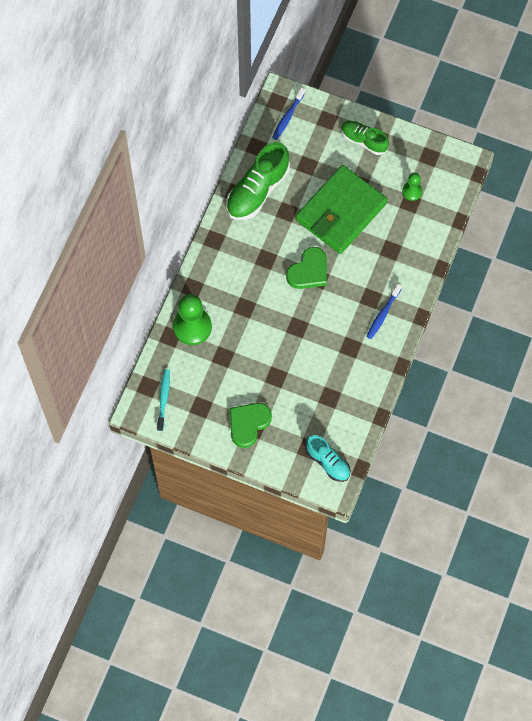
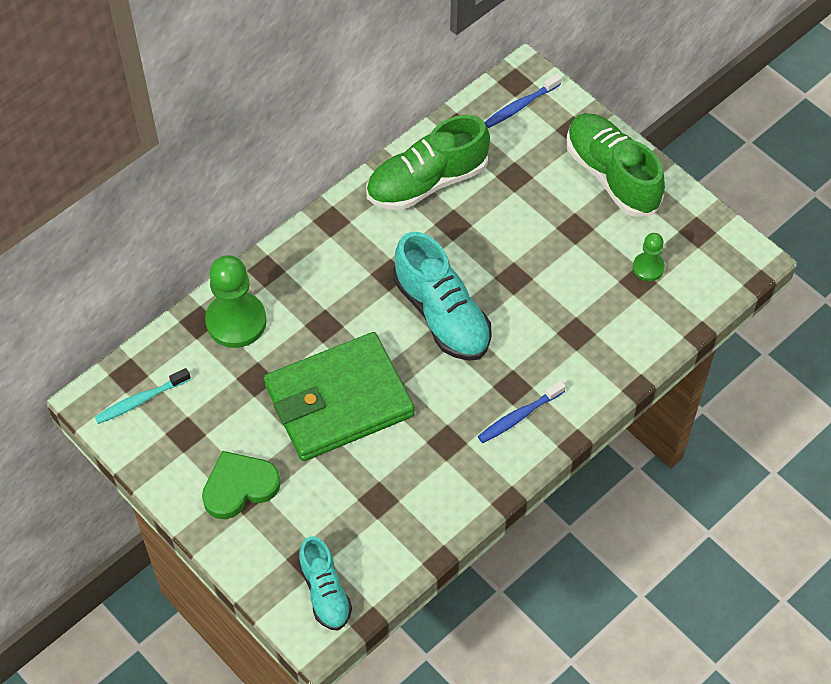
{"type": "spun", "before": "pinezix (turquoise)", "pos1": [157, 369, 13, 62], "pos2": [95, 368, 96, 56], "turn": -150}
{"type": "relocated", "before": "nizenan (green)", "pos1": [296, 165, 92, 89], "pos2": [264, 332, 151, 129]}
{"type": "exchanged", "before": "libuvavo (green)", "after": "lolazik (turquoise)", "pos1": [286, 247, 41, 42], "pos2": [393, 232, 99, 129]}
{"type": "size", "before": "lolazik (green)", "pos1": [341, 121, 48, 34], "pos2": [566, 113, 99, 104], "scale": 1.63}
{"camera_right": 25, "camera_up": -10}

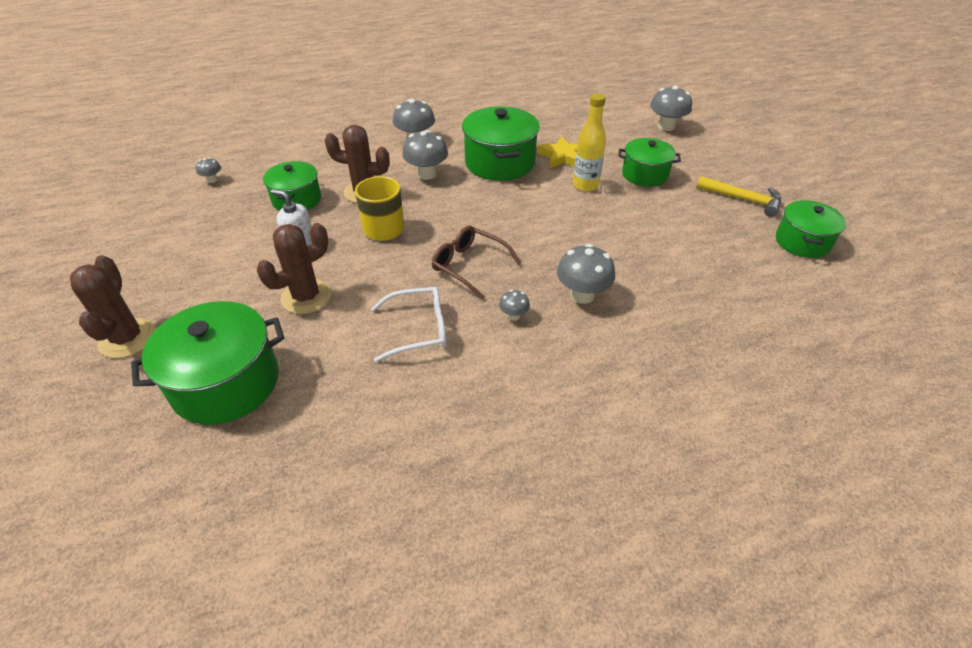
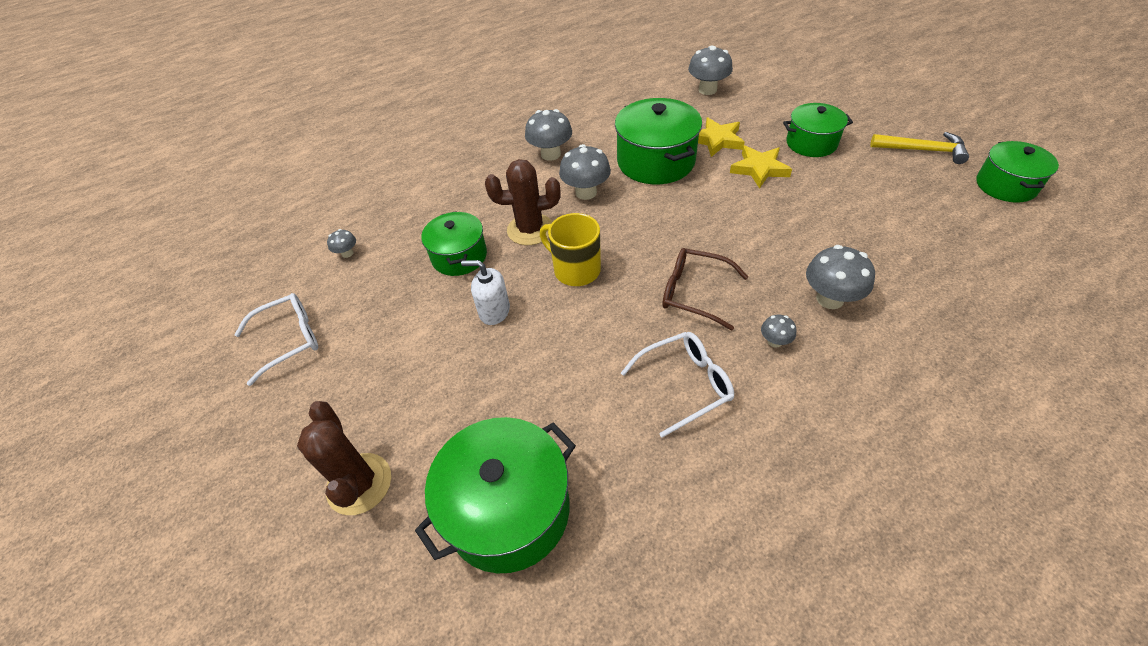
{"type": "appeared", "after": "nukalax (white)", "pos2": [234, 293, 84, 93]}
{"type": "relocated", "before": "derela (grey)", "pos1": [650, 86, 42, 45], "pos2": [688, 46, 45, 49]}
{"type": "exchanged", "before": "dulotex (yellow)", "after": "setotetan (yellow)", "pos1": [573, 93, 33, 99], "pos2": [730, 146, 62, 43]}
{"type": "missing", "before": "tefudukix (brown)", "pos1": [257, 223, 75, 91]}
{"camera_right": -10, "camera_up": 5}

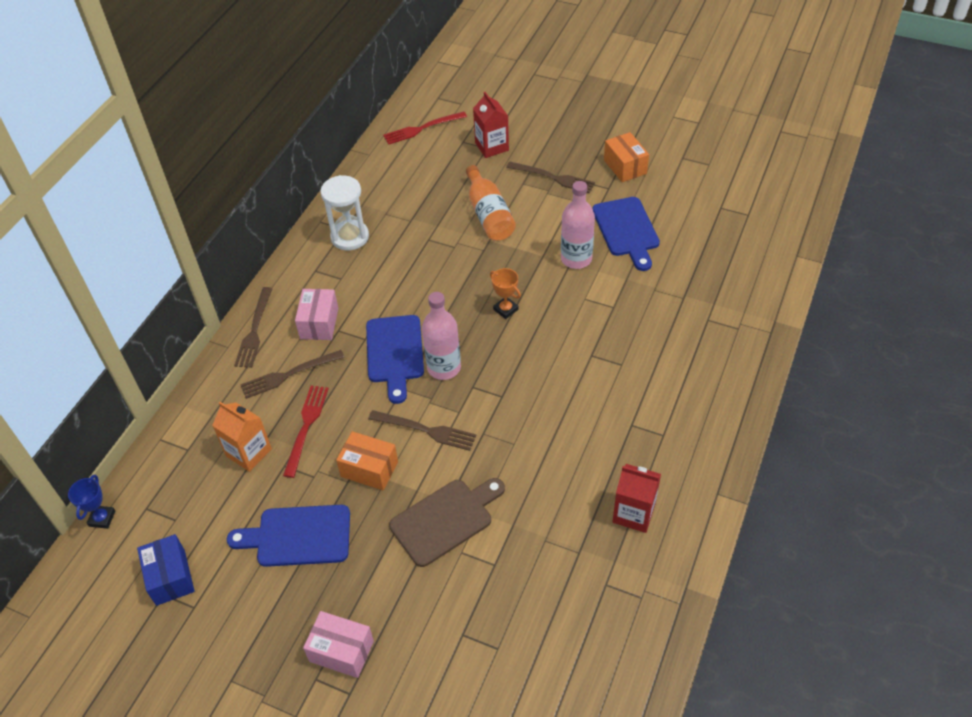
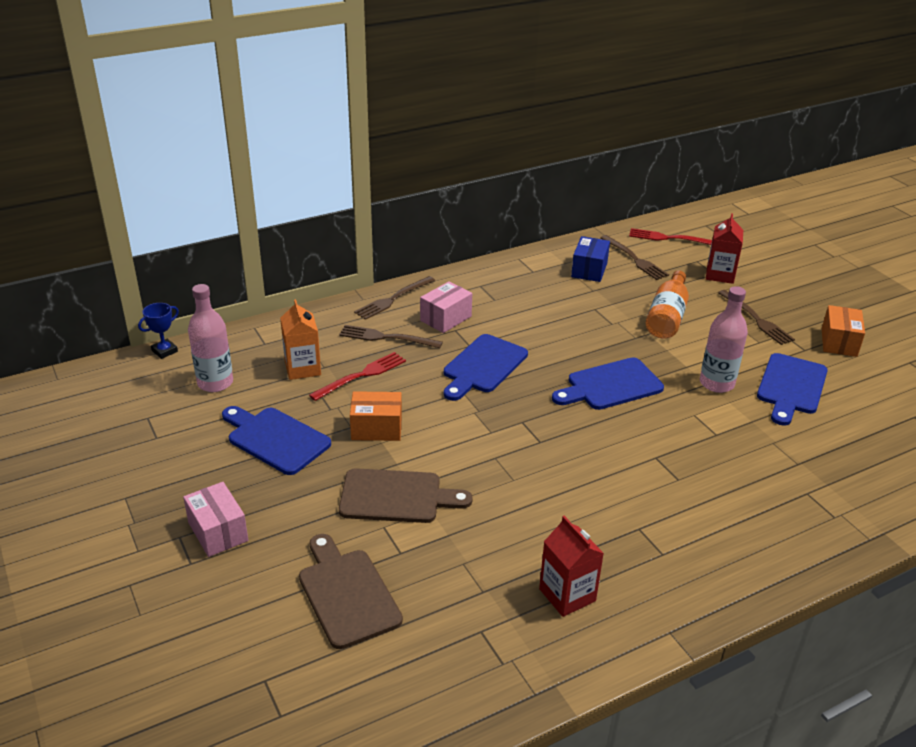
{"type": "relocated", "before": "dulotex (pink)", "pos1": [422, 292, 39, 88], "pos2": [188, 284, 45, 108]}
{"type": "appeared", "after": "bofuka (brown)", "pos2": [299, 534, 104, 115]}
{"type": "spun", "before": "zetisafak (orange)", "pos1": [336, 431, 62, 59], "pos2": [350, 391, 52, 50], "turn": -60}
{"type": "exchanged", "before": "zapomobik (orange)", "after": "bofuka (blue)", "pos1": [490, 268, 31, 51], "pos2": [552, 357, 112, 53]}
{"type": "relocated", "before": "zetisafak (blue)", "pos1": [137, 534, 58, 72], "pos2": [571, 236, 39, 46]}
{"type": "relocated", "before": "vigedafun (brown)", "pos1": [368, 410, 108, 41], "pos2": [600, 235, 69, 45]}
{"type": "missing", "before": "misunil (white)", "pos1": [320, 175, 49, 75]}
{"camera_right": 35, "camera_up": -15}

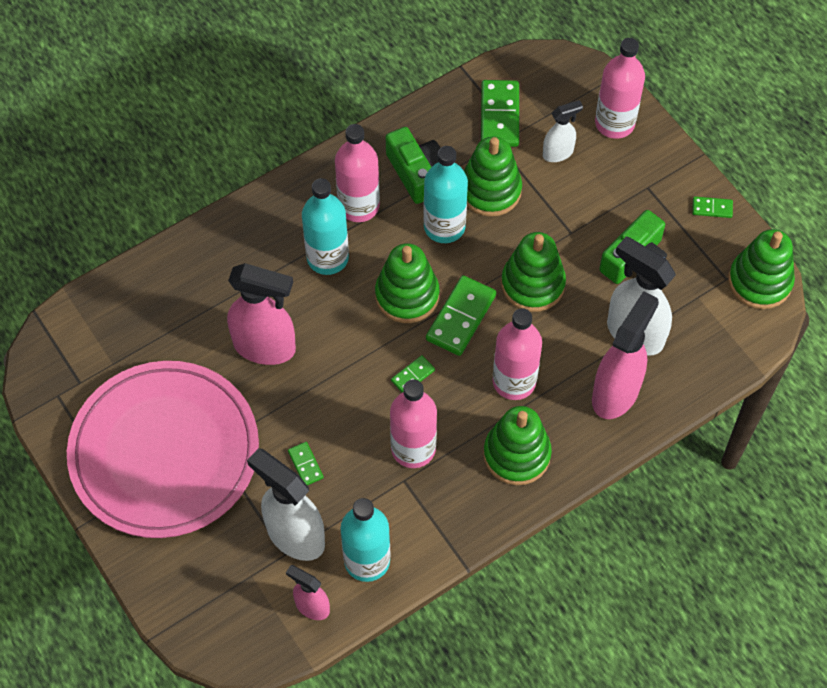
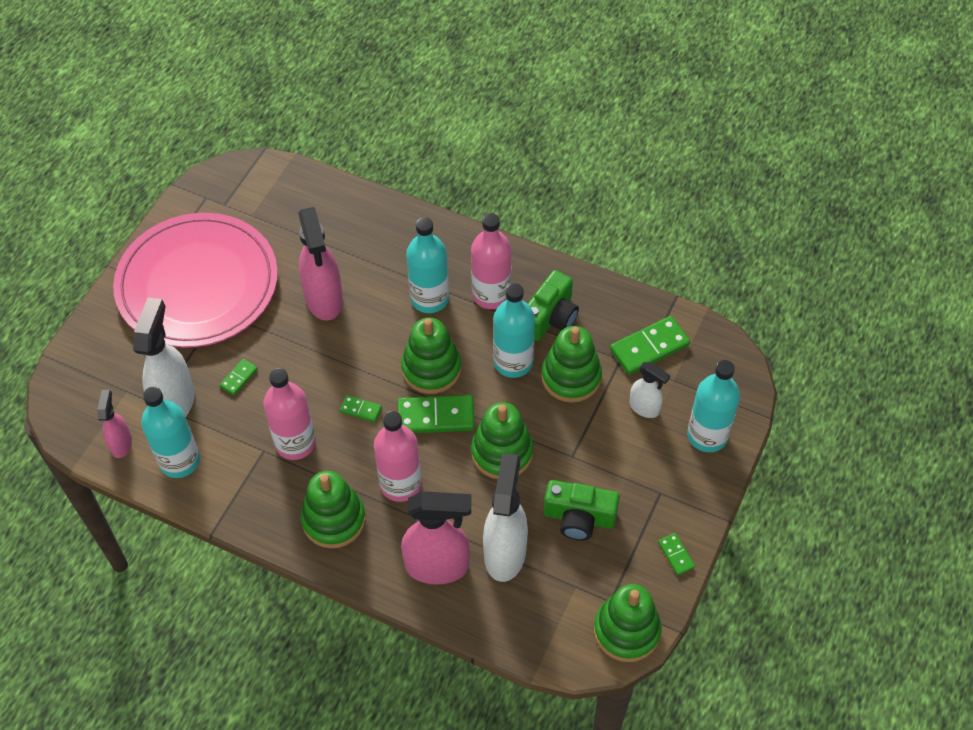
{"type": "colour", "before": "dulotex (pink)", "after": "dulotex (turquoise)", "pos1": [595, 38, 50, 101], "pos2": [687, 360, 53, 92]}
{"camera_right": 60, "camera_up": -5}

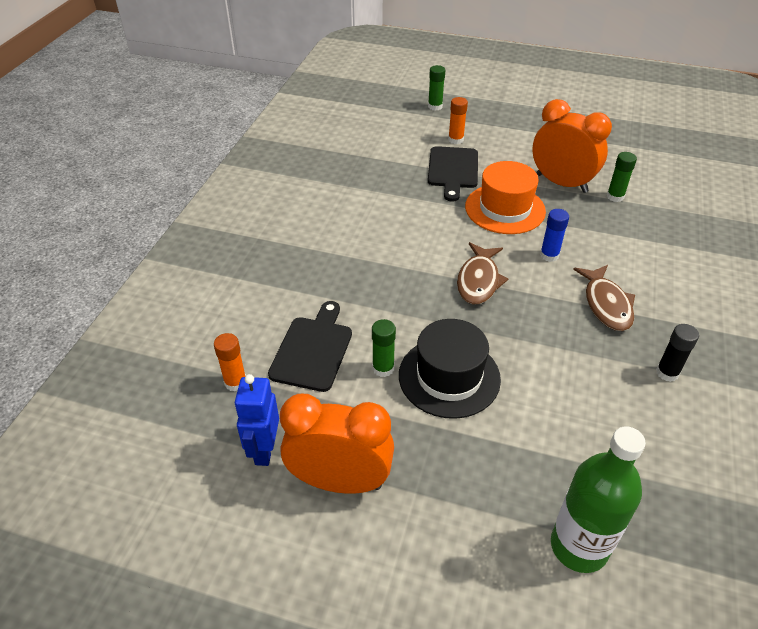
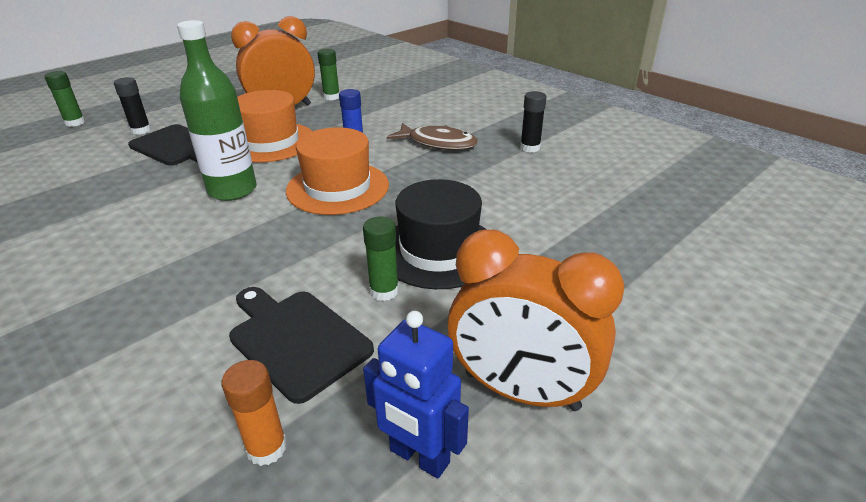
{"type": "colour", "before": "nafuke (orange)", "after": "nafuke (black)", "pos1": [448, 97, 20, 47], "pos2": [114, 77, 37, 58]}
{"type": "relocated", "before": "dulotex (green)", "pos1": [551, 426, 95, 147], "pos2": [177, 20, 80, 181]}
{"type": "exchanged", "before": "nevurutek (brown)", "after": "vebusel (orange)", "pos1": [457, 242, 52, 62], "pos2": [286, 127, 103, 88]}
{"type": "spun", "before": "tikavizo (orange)", "pos1": [280, 394, 114, 100], "pos2": [448, 230, 176, 181], "turn": -105}
{"camera_right": -60, "camera_up": -10}

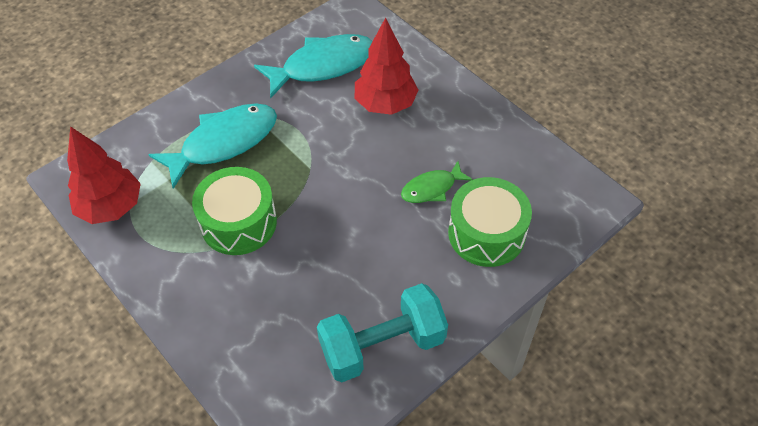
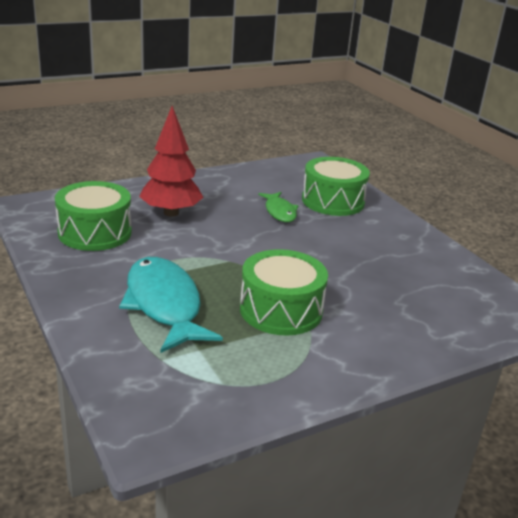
{"type": "exchanged", "before": "nevurutek (turquoise)", "after": "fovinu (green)", "pos1": [254, 34, 119, 64], "pos2": [55, 181, 77, 70]}
{"type": "missing", "before": "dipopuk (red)", "pos1": [67, 126, 74, 98]}
{"type": "missing", "before": "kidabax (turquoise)", "pos1": [317, 283, 131, 99]}
{"camera_right": -80, "camera_up": -25}

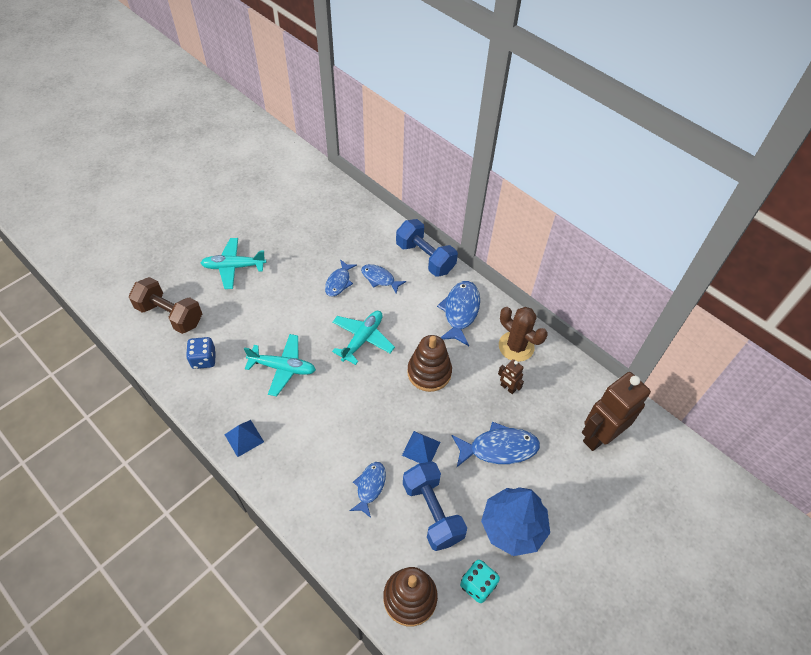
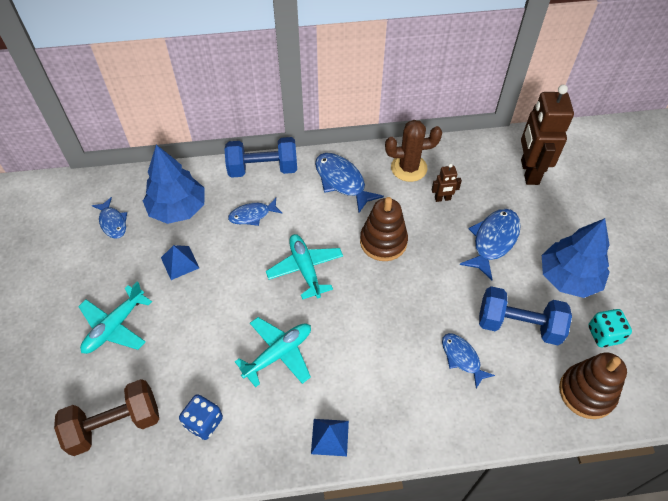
{"type": "relocated", "before": "nevurutek (blue)", "pos1": [325, 259, 32, 37], "pos2": [92, 197, 35, 42]}
{"type": "appeared", "after": "dipopuk (blue)", "pos2": [143, 145, 62, 79]}
{"type": "relocated", "before": "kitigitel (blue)", "pos1": [402, 431, 38, 32], "pos2": [161, 245, 38, 35]}
{"camera_right": -50, "camera_up": 0}

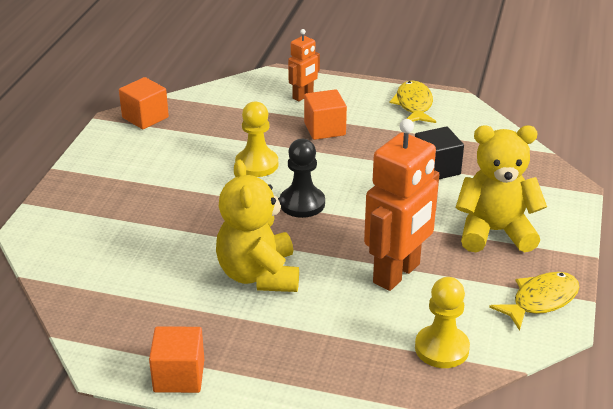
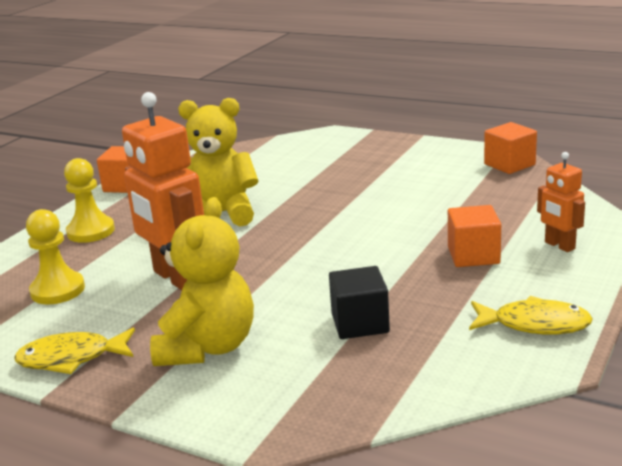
{"type": "spun", "before": "nevurutek (yellow)", "pos1": [489, 272, 90, 59], "pos2": [14, 328, 121, 46], "turn": 105}
{"type": "relocated", "before": "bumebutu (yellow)", "pos1": [235, 102, 43, 75], "pos2": [64, 158, 51, 85]}
{"type": "missing", "before": "bumebutu (black)", "pos1": [280, 139, 45, 79]}
{"camera_right": 105, "camera_up": -10}

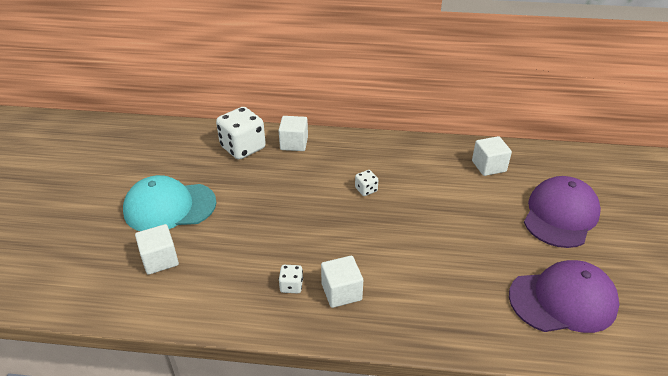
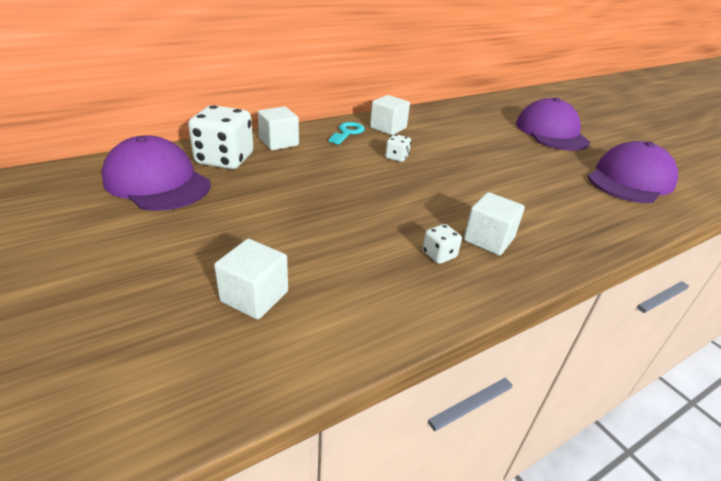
{"type": "appeared", "after": "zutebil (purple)", "pos2": [102, 135, 109, 76]}
{"type": "appeared", "after": "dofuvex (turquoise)", "pos2": [329, 122, 36, 23]}
{"type": "relocated", "before": "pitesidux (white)", "pos1": [472, 136, 40, 40], "pos2": [370, 95, 40, 40]}
{"type": "missing", "before": "zutebil (turquoise)", "pos1": [123, 175, 94, 56]}
{"camera_right": -40, "camera_up": -5}

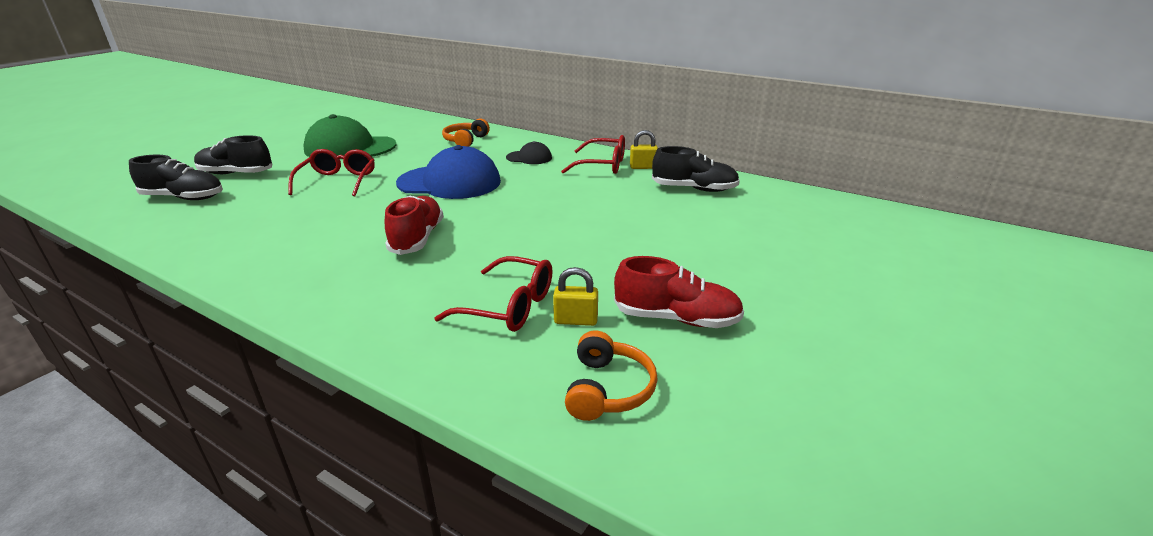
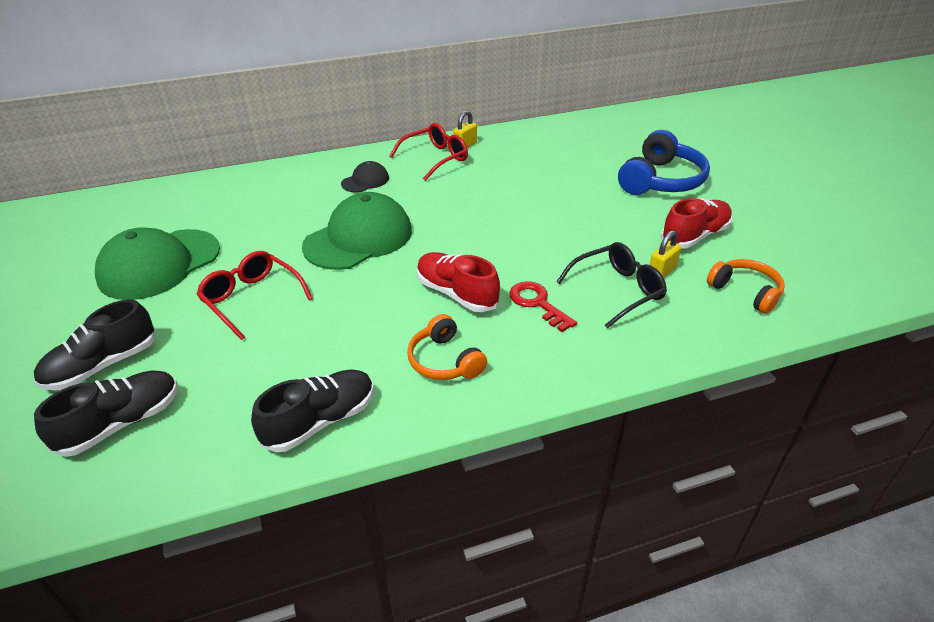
{"type": "relocated", "before": "lolazik (black)", "pos1": [652, 146, 88, 46], "pos2": [251, 369, 123, 83]}
{"type": "colour", "before": "zutebil (blue)", "after": "zutebil (green)", "pos1": [396, 145, 105, 54], "pos2": [302, 192, 110, 78]}
{"type": "relocated", "before": "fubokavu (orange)", "pos1": [442, 119, 48, 28], "pos2": [407, 314, 80, 66]}
{"type": "appeared", "after": "dofuvex (red)", "pos2": [509, 281, 68, 51]}
{"type": "colour", "before": "nukalax (red)", "after": "nukalax (black)", "pos1": [435, 256, 118, 76], "pos2": [556, 242, 111, 86]}
{"type": "appeared", "after": "fubokavu (blue)", "pos2": [618, 130, 92, 65]}
{"camera_right": -50, "camera_up": 10}

